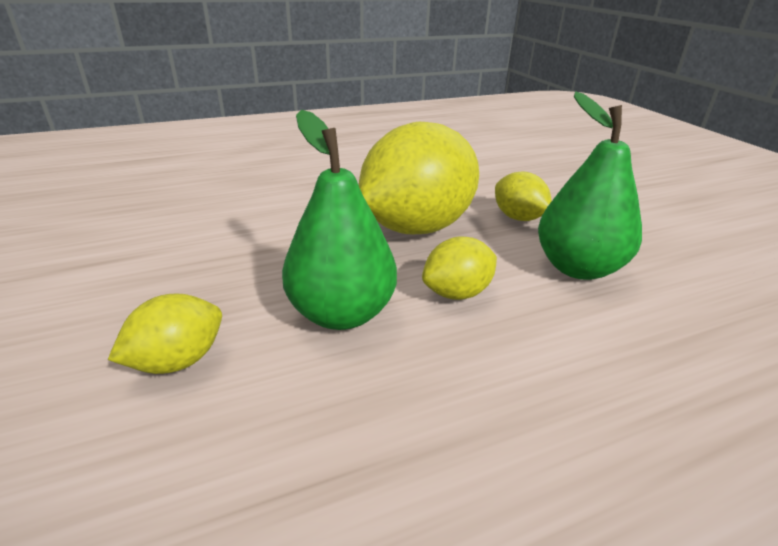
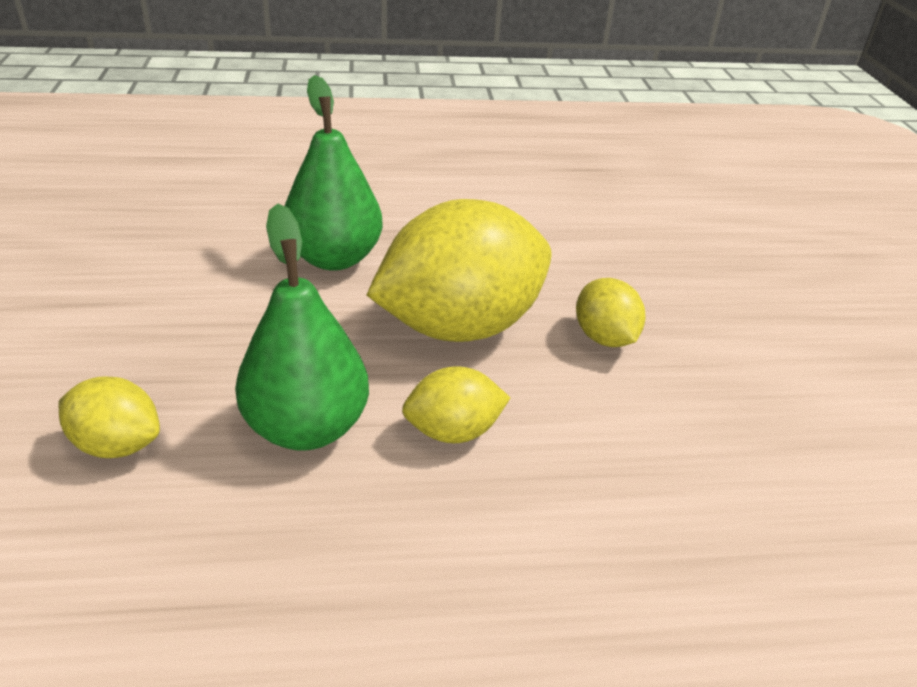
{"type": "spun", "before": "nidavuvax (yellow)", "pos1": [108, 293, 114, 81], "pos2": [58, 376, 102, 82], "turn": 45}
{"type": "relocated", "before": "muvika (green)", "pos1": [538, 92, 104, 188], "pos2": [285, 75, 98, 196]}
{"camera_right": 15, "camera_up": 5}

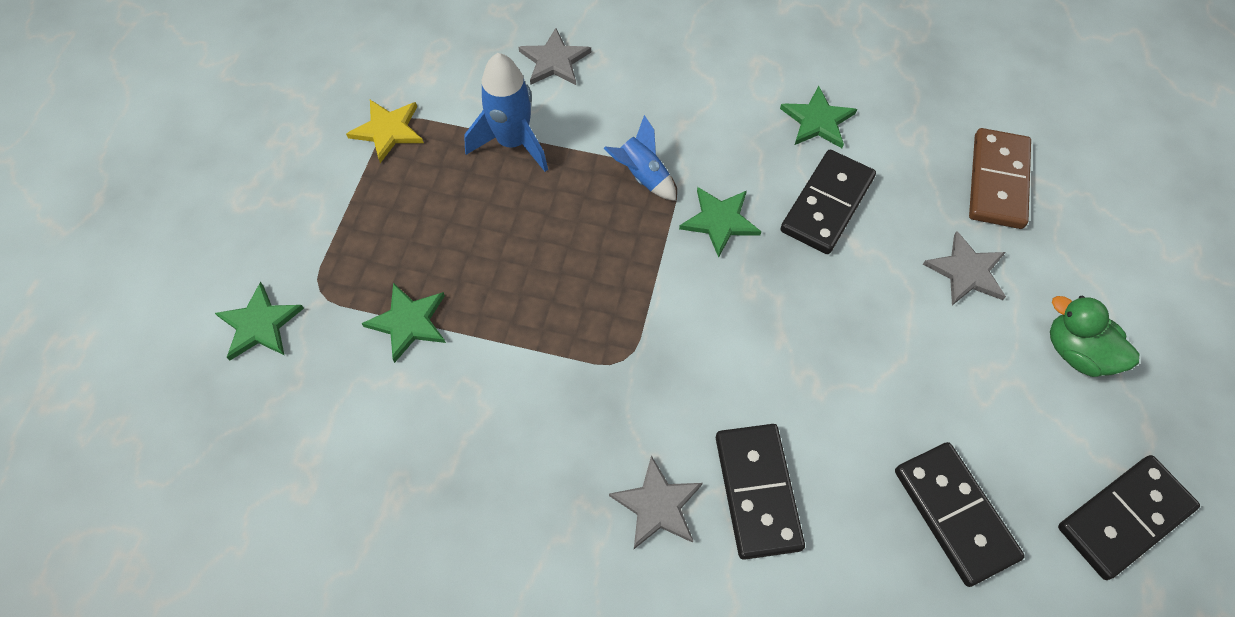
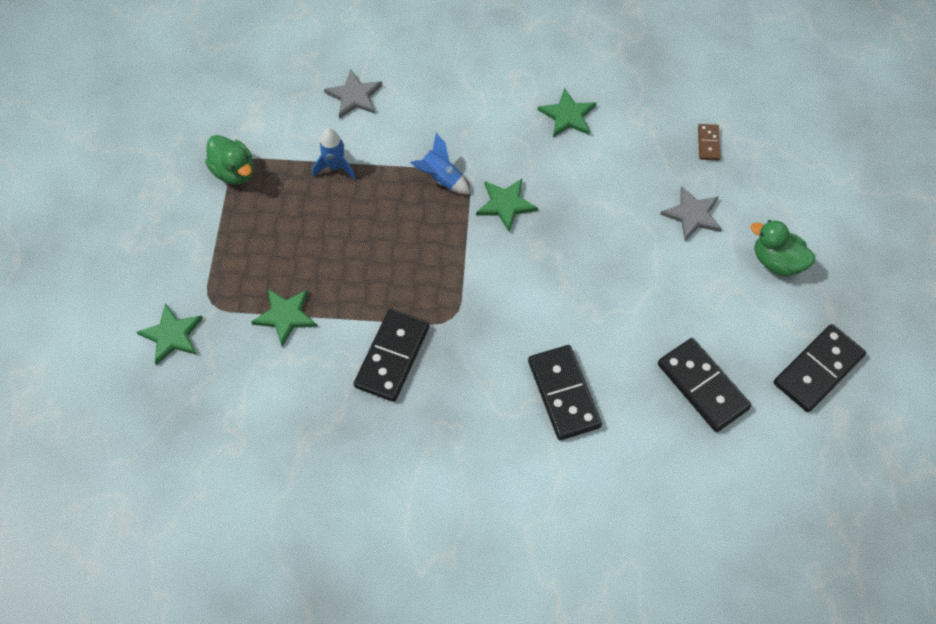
{"type": "exchanged", "before": "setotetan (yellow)", "after": "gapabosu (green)", "pos1": [346, 100, 78, 63], "pos2": [205, 135, 48, 50]}
{"type": "size", "before": "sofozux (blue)", "pos1": [464, 53, 84, 119], "pos2": [312, 128, 44, 52], "scale": 0.64}
{"type": "relocated", "before": "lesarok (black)", "pos1": [781, 150, 95, 104], "pos2": [354, 309, 75, 93]}
{"type": "size", "before": "lesarok (brown)", "pos1": [969, 128, 62, 101], "pos2": [698, 124, 23, 36], "scale": 0.5}
{"type": "missing", "before": "setotetan (grey)", "pos1": [609, 455, 93, 94]}
{"camera_right": -10, "camera_up": 0}

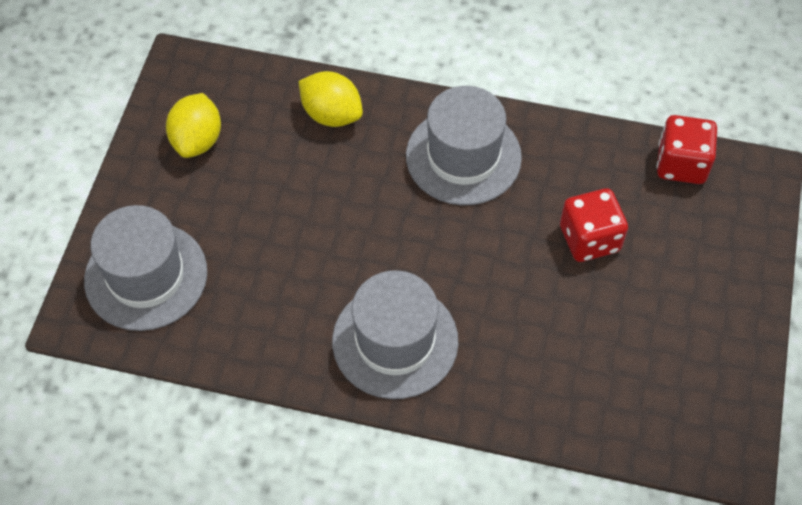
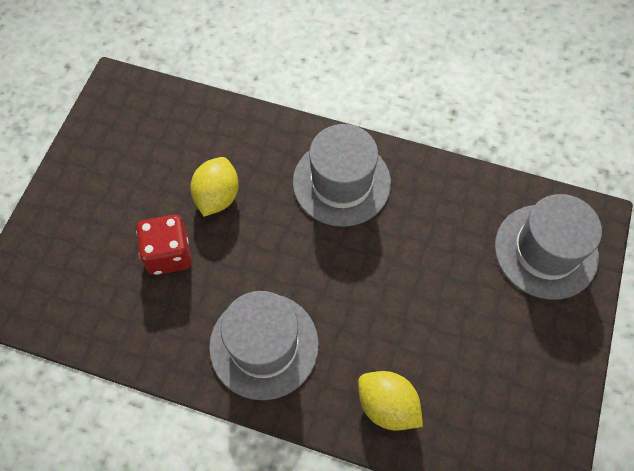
{"type": "relocated", "before": "nidavuvax (yellow)", "pos1": [166, 93, 55, 65], "pos2": [190, 157, 49, 60]}
{"type": "missing", "before": "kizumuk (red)", "pos1": [657, 115, 60, 69]}
{"camera_right": -175, "camera_up": 5}

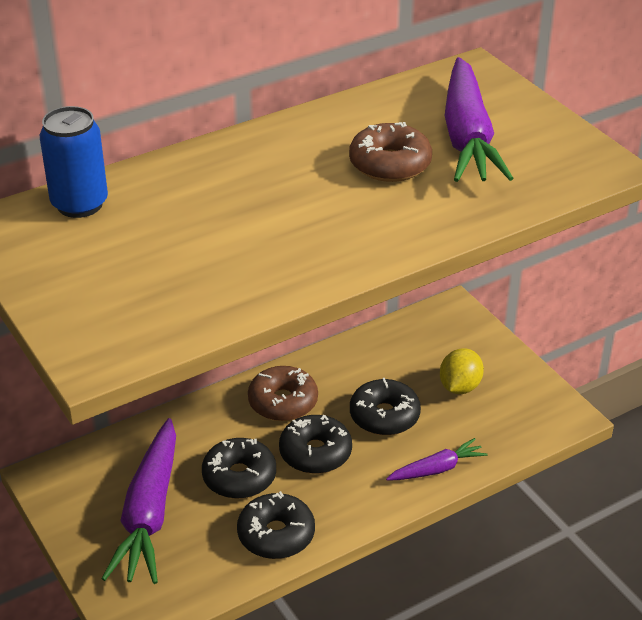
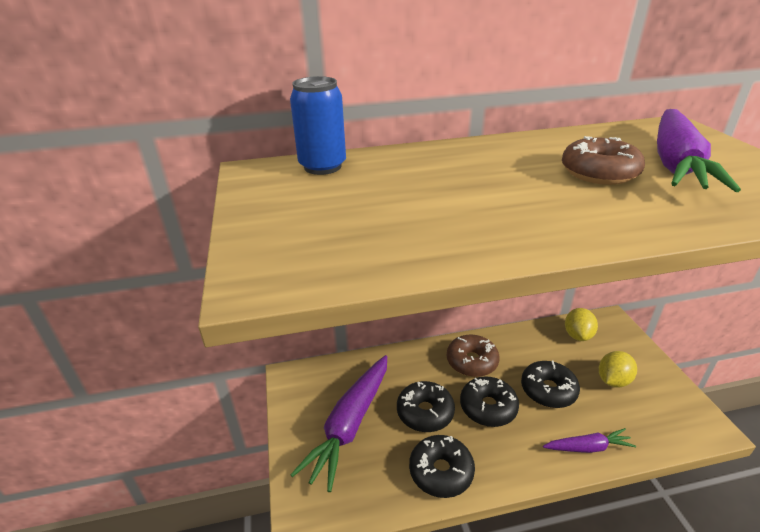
{"type": "appeared", "after": "nidavuvax (yellow)", "pos2": [565, 308, 33, 33]}
{"camera_right": 20, "camera_up": -5}

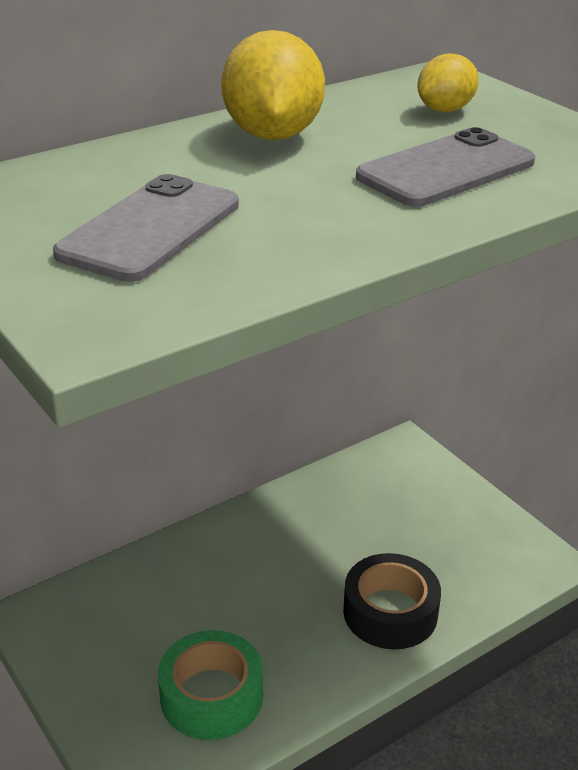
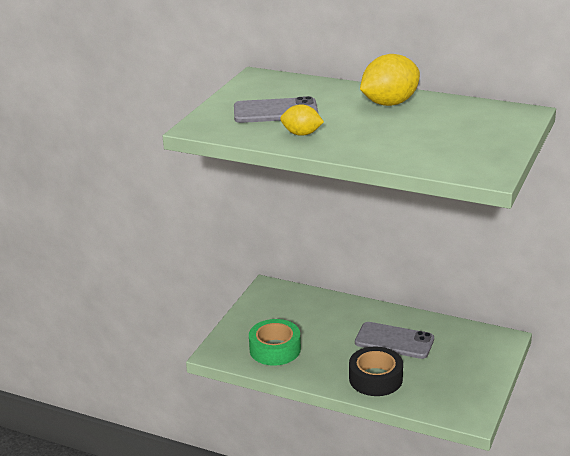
{"type": "relocated", "before": "nidavuvax (yellow)", "pos1": [417, 53, 62, 59], "pos2": [280, 104, 44, 32]}
{"type": "relocated", "before": "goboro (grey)", "pos1": [356, 127, 179, 80], "pos2": [355, 322, 79, 37]}
{"camera_right": 60, "camera_up": -5}

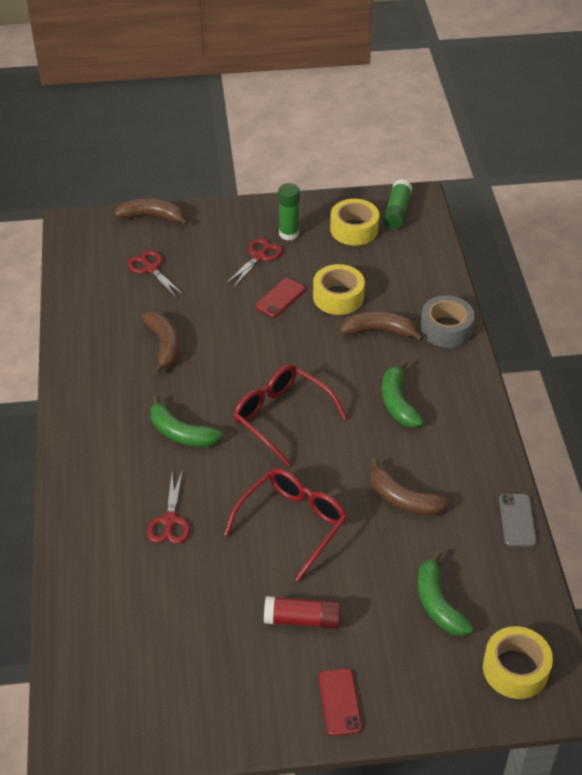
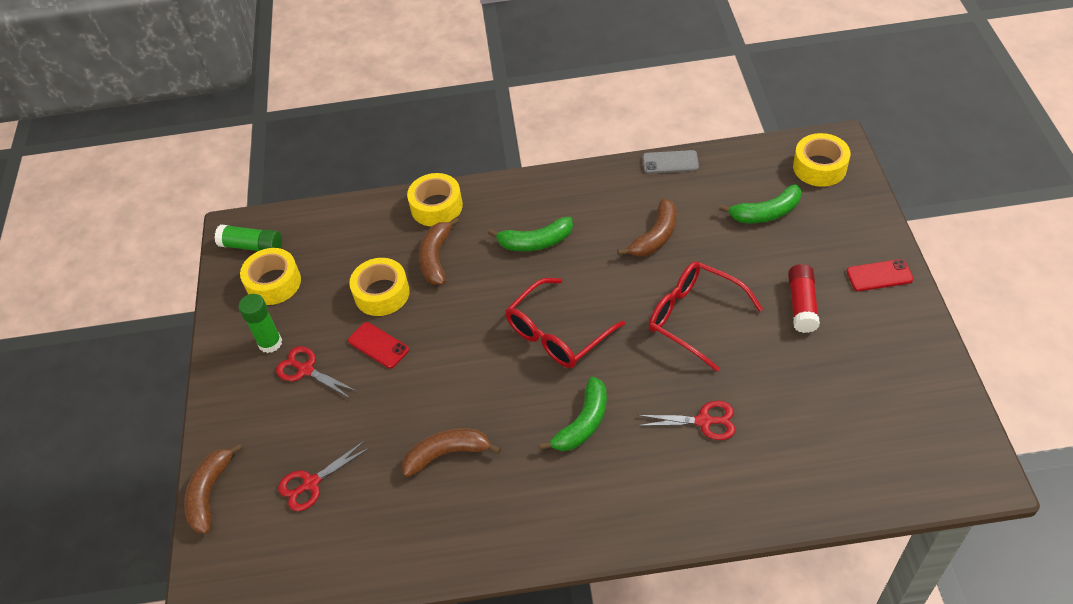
{"type": "colour", "before": "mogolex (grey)", "after": "mogolex (yellow)", "pos1": [420, 295, 55, 53], "pos2": [407, 173, 56, 53]}
{"camera_right": -85, "camera_up": 5}

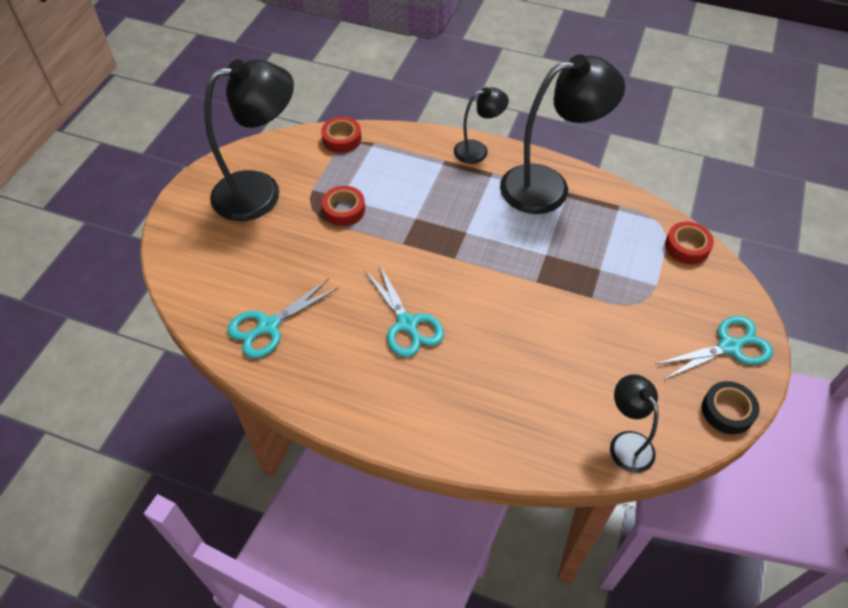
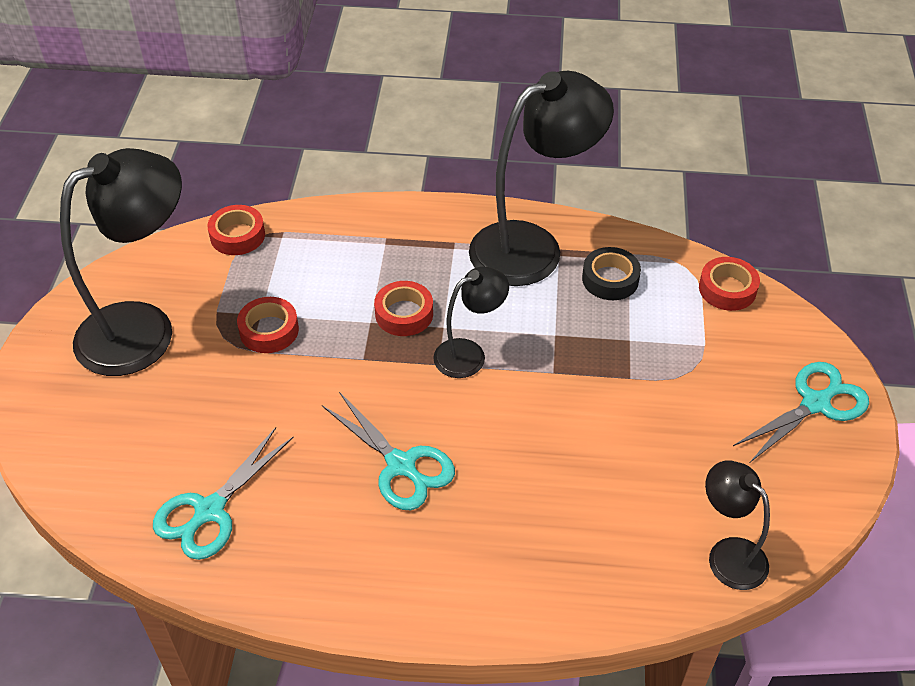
{"type": "appeared", "after": "mogolex (red)", "pos2": [374, 281, 59, 55]}
{"type": "relocated", "before": "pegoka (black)", "pos1": [454, 87, 55, 77], "pos2": [433, 266, 76, 112]}
{"type": "relocated", "before": "mogolex (black)", "pos1": [702, 381, 57, 53], "pos2": [582, 247, 59, 53]}
{"camera_right": -15, "camera_up": -5}

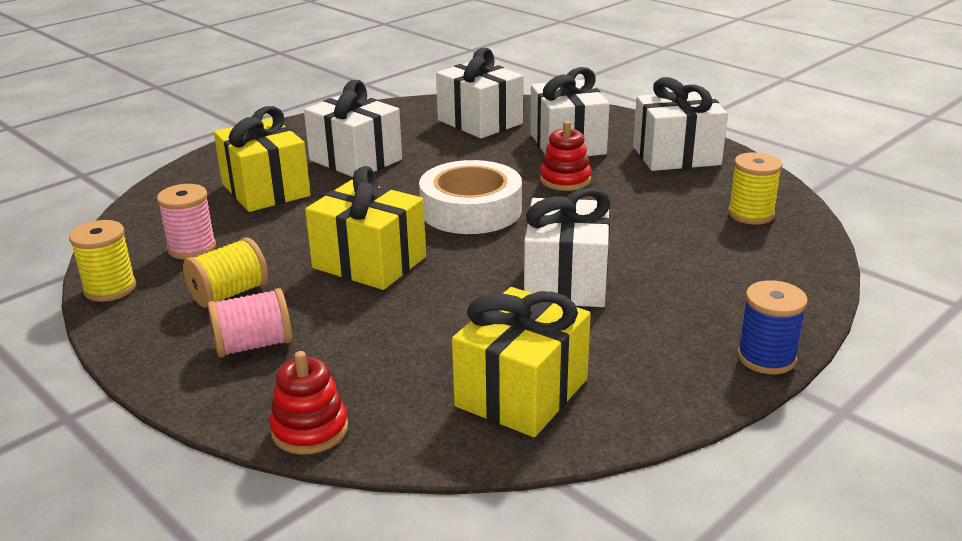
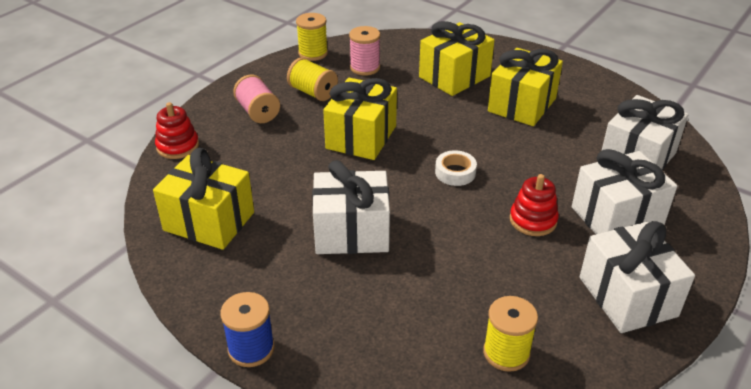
{"type": "size", "before": "mogolex (white)", "pos1": [419, 160, 103, 74], "pos2": [435, 150, 42, 36], "scale": 0.49}
{"type": "colour", "before": "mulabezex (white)", "after": "mulabezex (yellow)", "pos1": [304, 80, 98, 97], "pos2": [488, 48, 75, 78]}
{"camera_right": 80, "camera_up": 10}

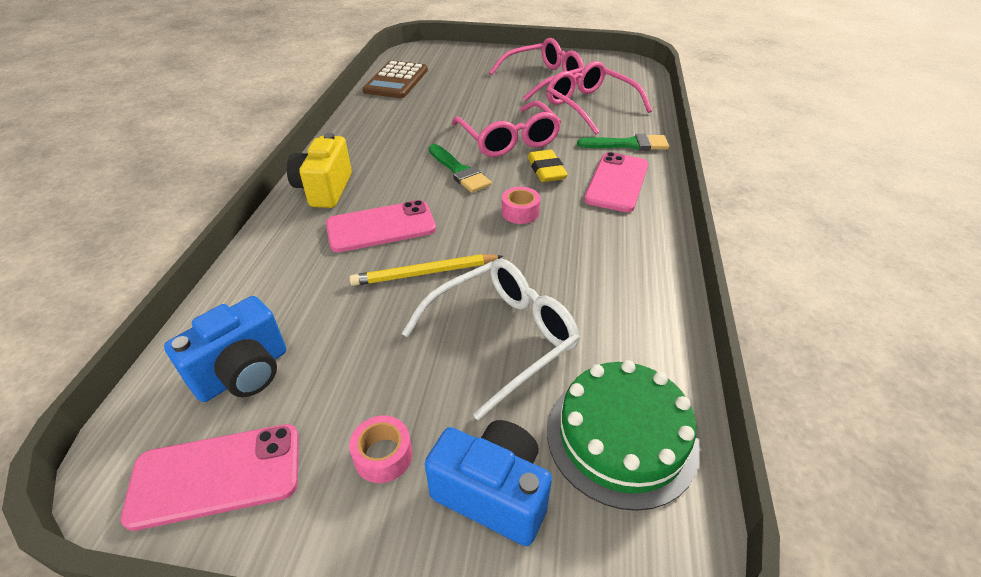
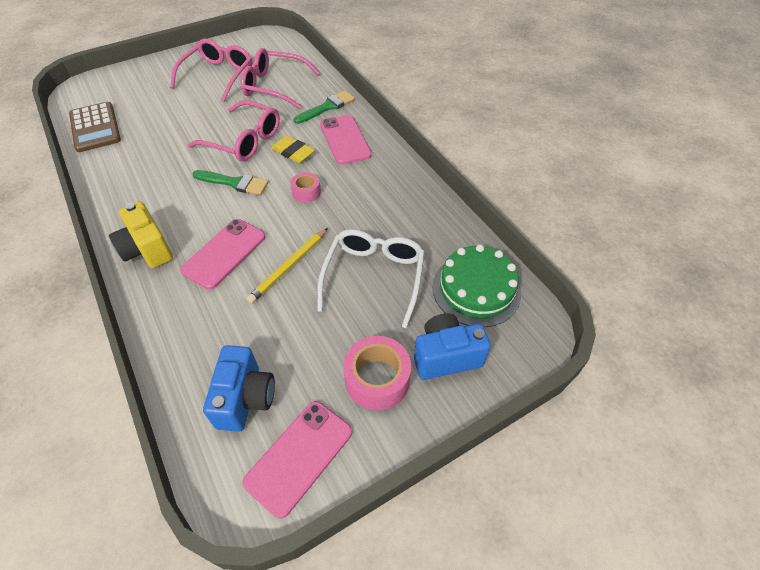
{"type": "size", "before": "mogolex (pink)", "pos1": [349, 415, 63, 68], "pos2": [343, 336, 68, 75], "scale": 1.73}
{"camera_right": -40, "camera_up": 10}

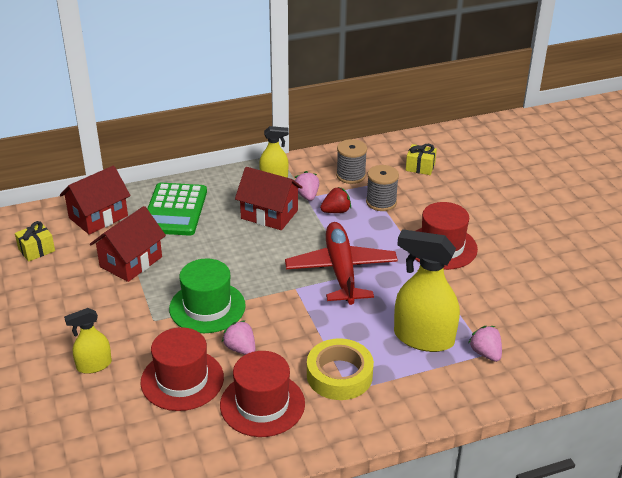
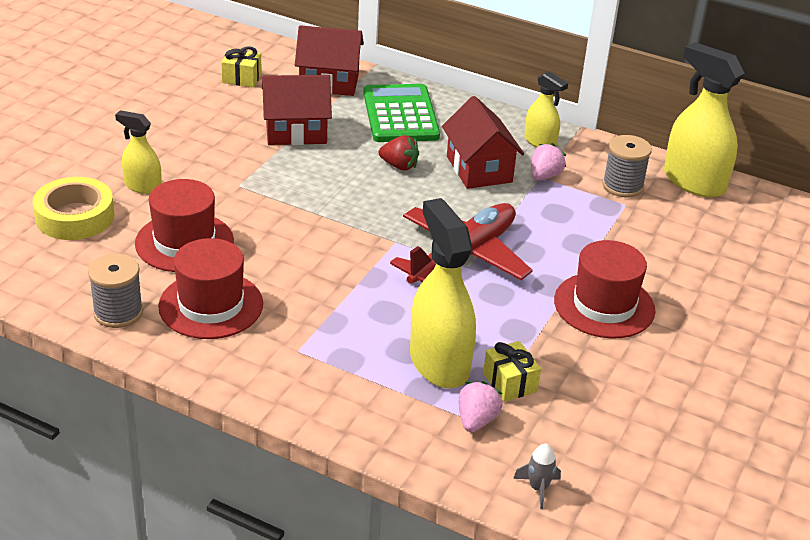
{"type": "relocated", "before": "mogolex (yellow)", "pos1": [307, 338, 67, 62], "pos2": [33, 177, 82, 63]}
{"type": "relocated", "before": "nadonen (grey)", "pos1": [366, 165, 33, 46], "pos2": [88, 254, 55, 74]}
{"type": "spun", "before": "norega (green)", "pos1": [147, 183, 60, 53], "pos2": [363, 84, 77, 58], "turn": 120}
{"type": "relocated", "before": "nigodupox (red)", "pos1": [320, 187, 31, 26], "pos2": [379, 135, 40, 35]}
{"type": "relocated", "before": "mulabezex (yellow)", "pos1": [406, 144, 31, 31], "pos2": [483, 341, 58, 61]}
{"type": "appeared", "after": "sofozux (grey)", "pos2": [513, 444, 48, 65]}
{"type": "appeared", "after": "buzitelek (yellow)", "pos2": [664, 42, 81, 156]}
{"type": "missing", "before": "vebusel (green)", "pos1": [169, 258, 77, 75]}
{"type": "missing", "before": "nigodupox (pink)", "pos1": [222, 320, 33, 35]}
{"camera_right": 45, "camera_up": 0}

